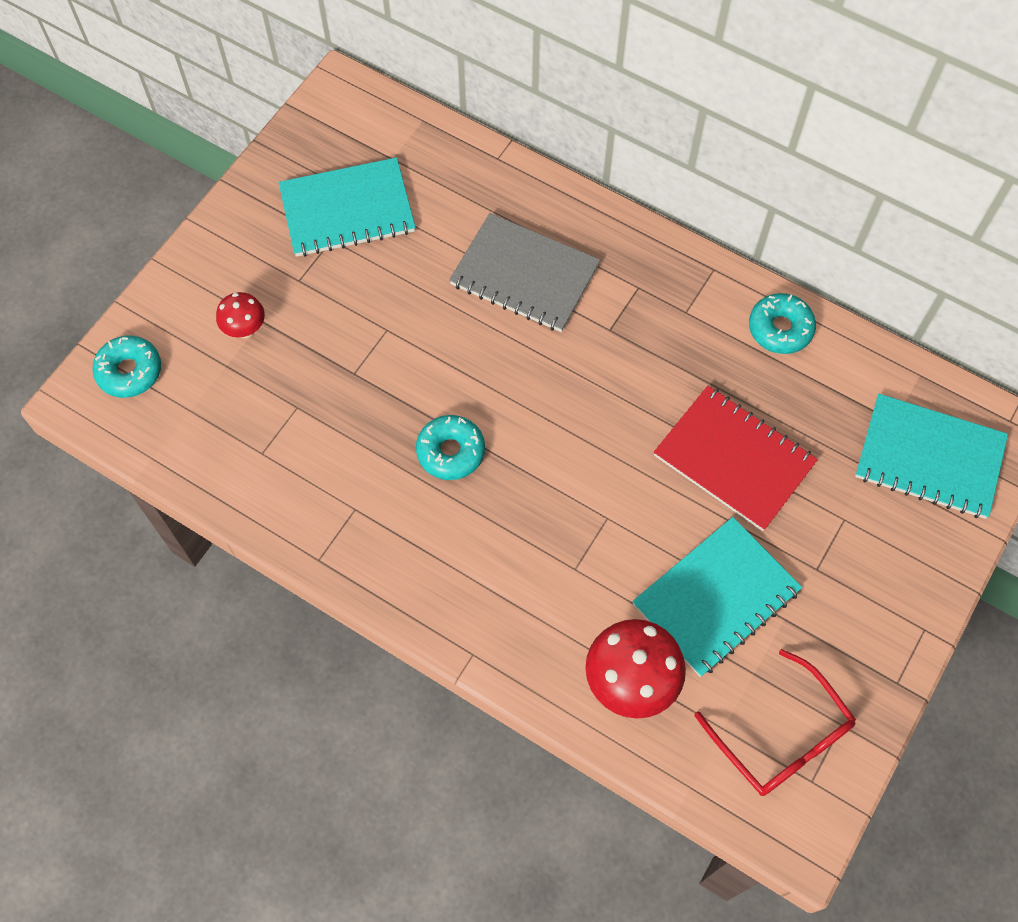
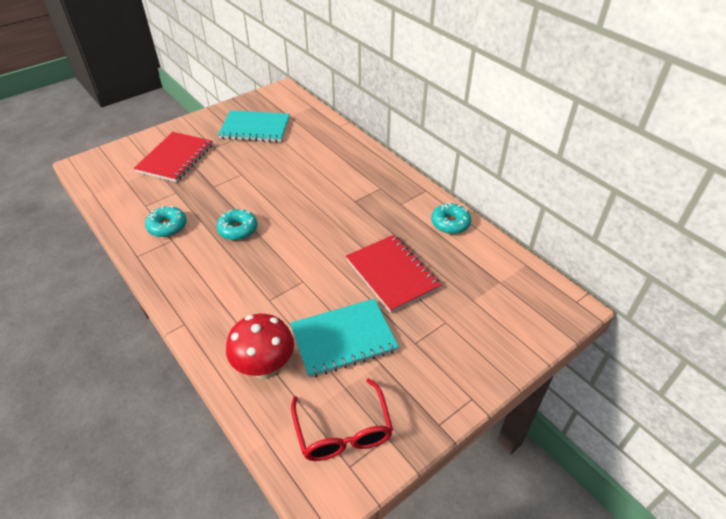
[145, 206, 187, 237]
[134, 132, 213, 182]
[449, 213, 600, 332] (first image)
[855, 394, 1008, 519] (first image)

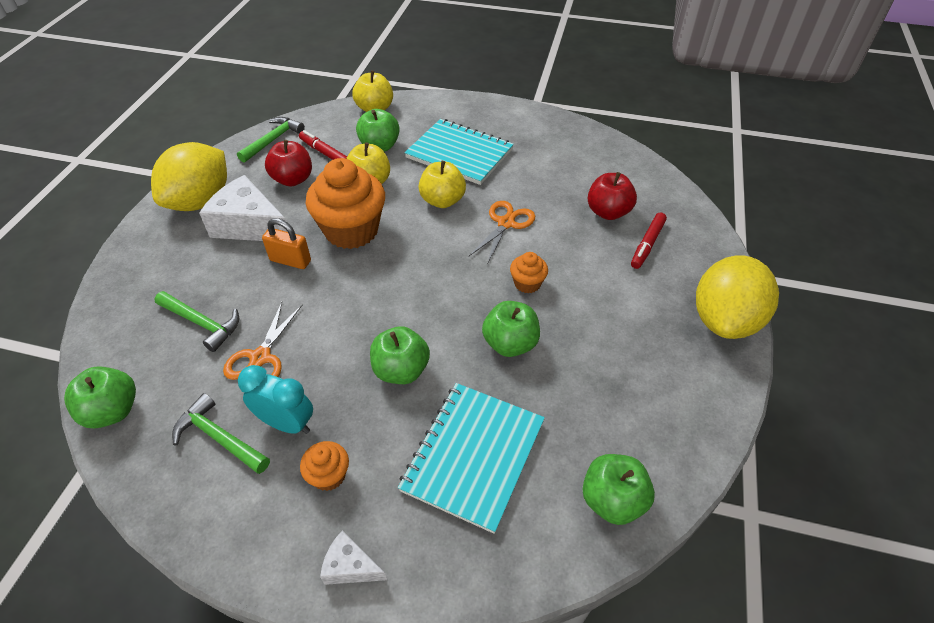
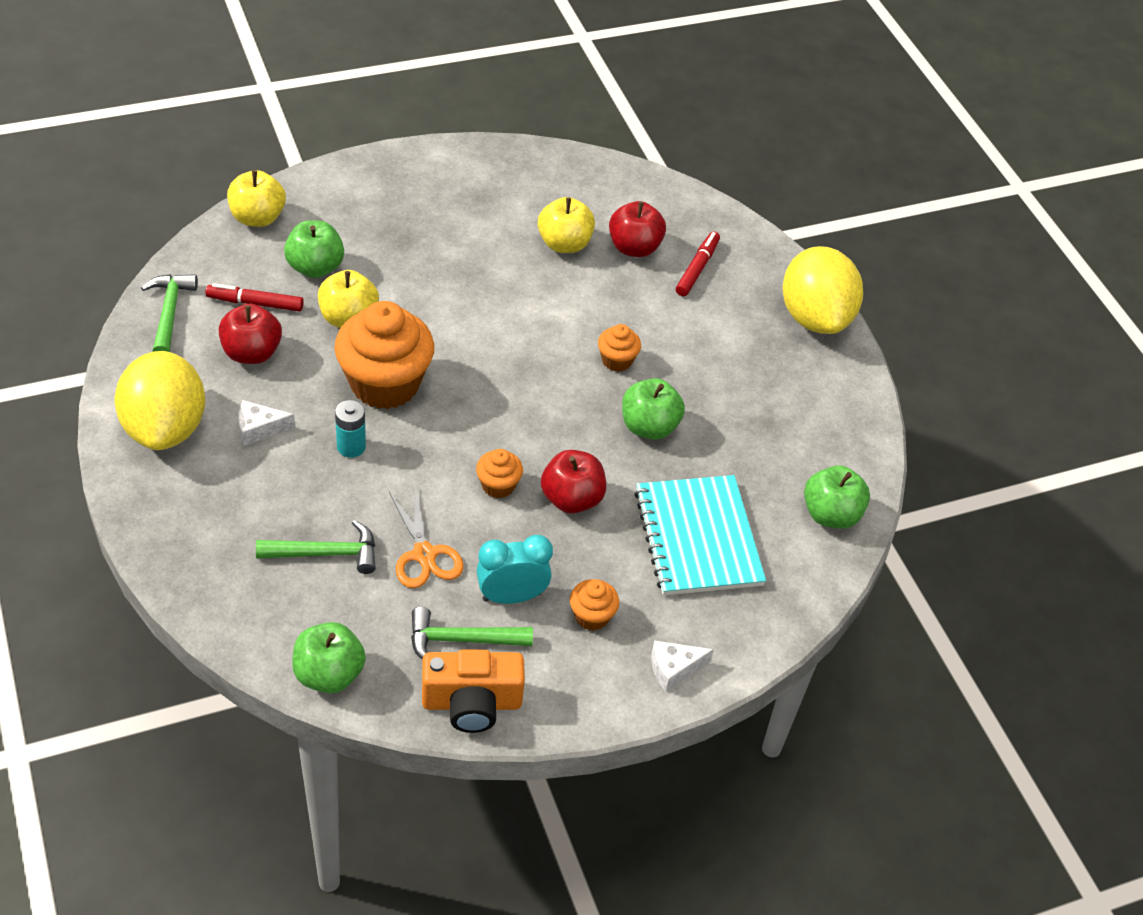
[238, 400, 295, 446]
[335, 400, 366, 458]
[541, 450, 606, 514]
[405, 119, 514, 185] (first image)
[538, 197, 595, 253]
[469, 201, 535, 263] (first image)
[676, 232, 720, 296]
[422, 650, 525, 733]
[476, 449, 523, 498]

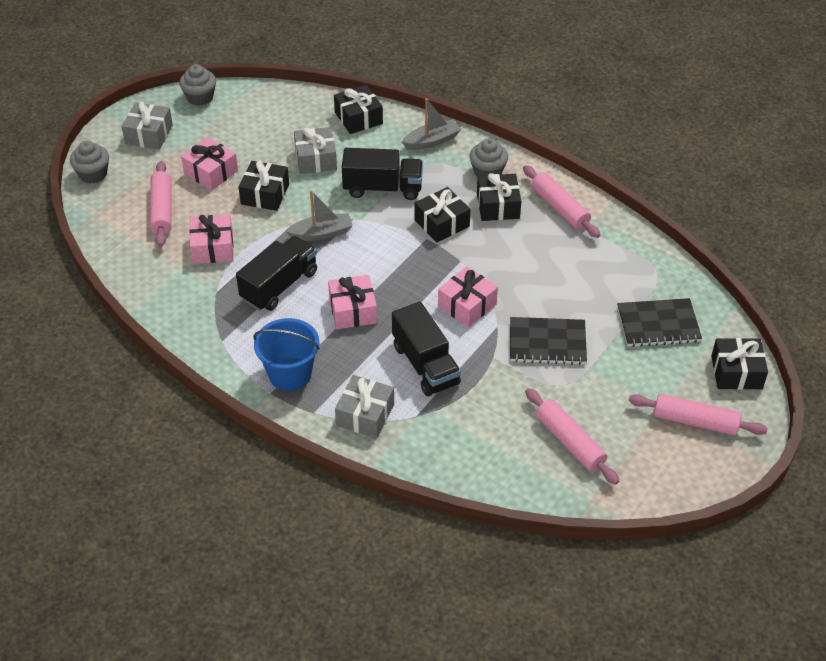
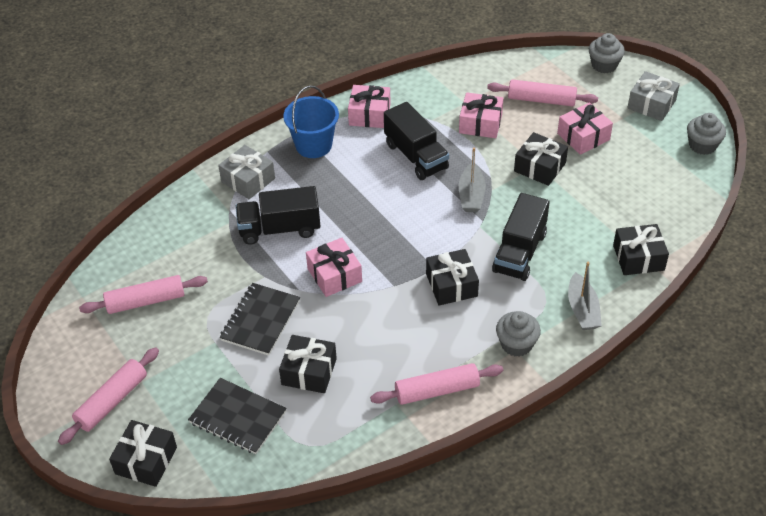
[294, 127, 337, 174] (first image)
[348, 85, 391, 128]
[279, 335, 337, 393]
[188, 378, 287, 454]

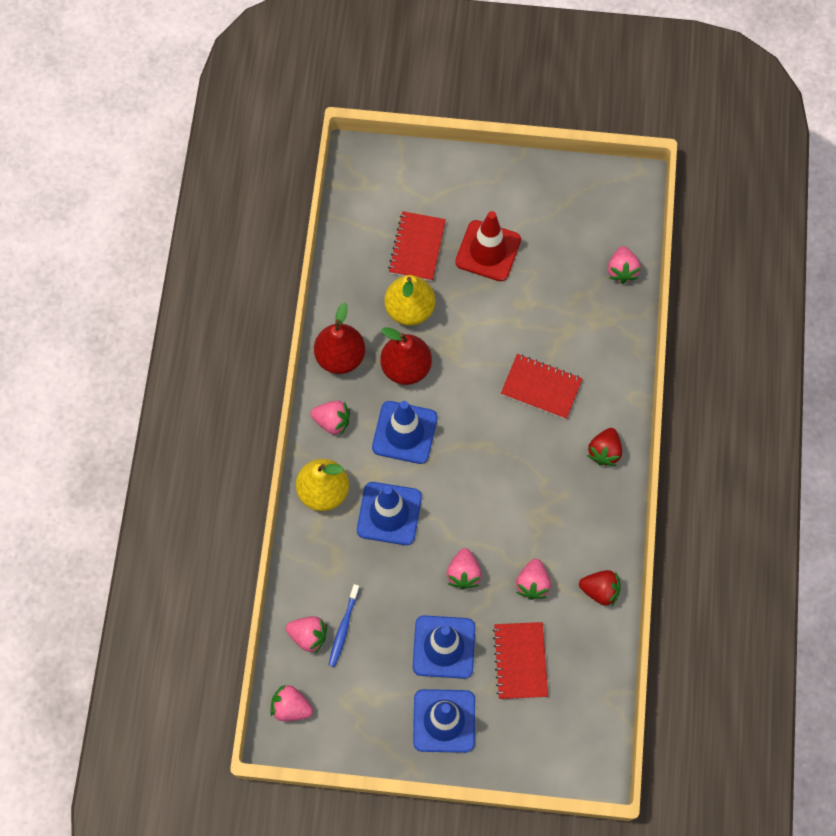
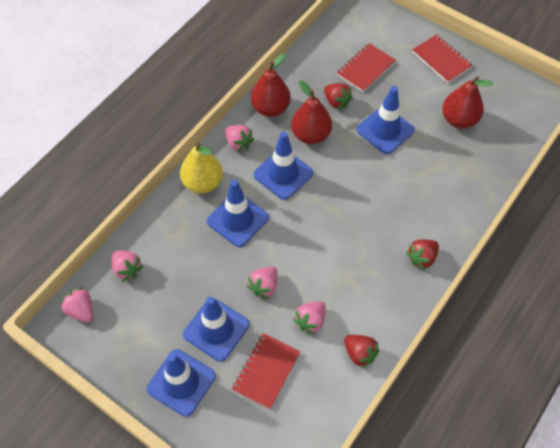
[329, 584, 360, 667] (first image)
[324, 83, 353, 109]
[455, 211, 521, 281] (first image)
[412, 34, 473, 83]
[608, 246, 641, 284] (first image)
[357, 86, 415, 154]
[442, 76, 493, 129]

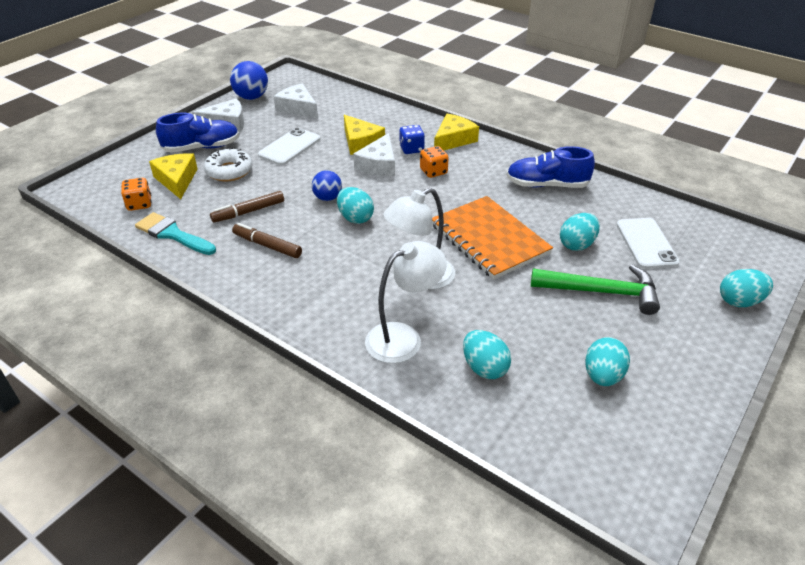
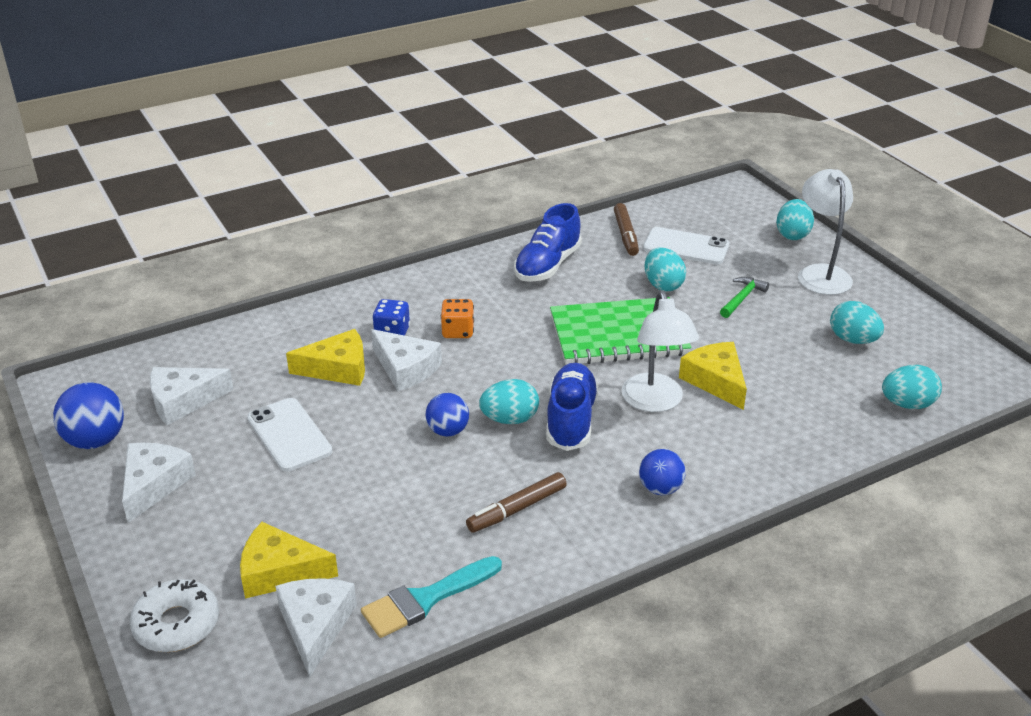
[275, 578, 357, 677]
[546, 363, 599, 451]
[130, 579, 219, 652]
[614, 203, 639, 256]
[798, 169, 853, 295]
[550, 297, 691, 365]
[679, 342, 747, 410]
[882, 365, 942, 409]
[720, 277, 769, 318]
[639, 449, 686, 495]

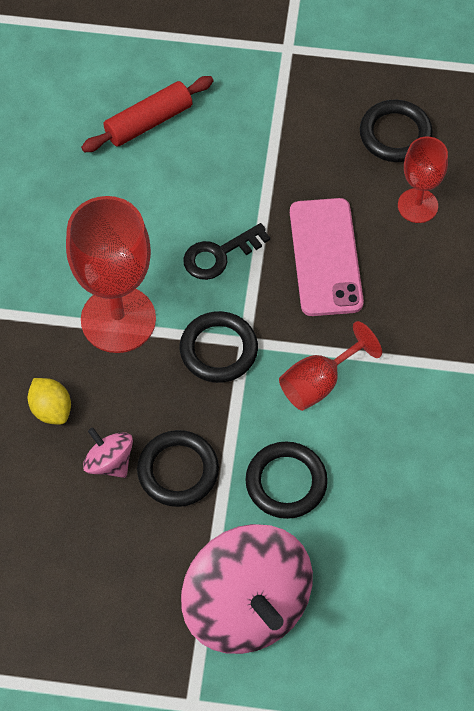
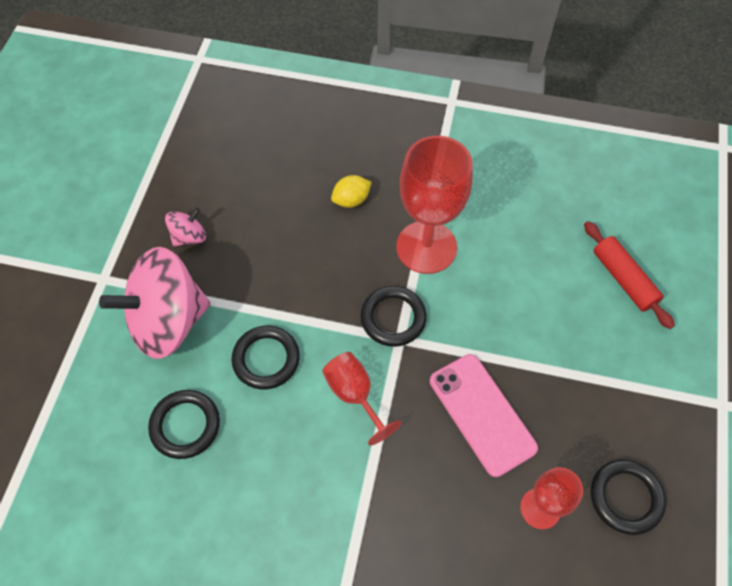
[165, 208, 206, 246]
[148, 390, 220, 459]
[183, 223, 270, 280] (first image)
[430, 354, 538, 477]

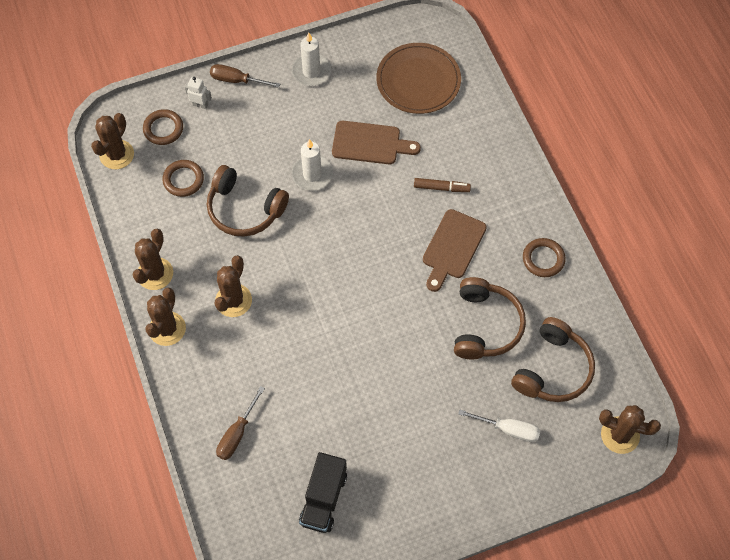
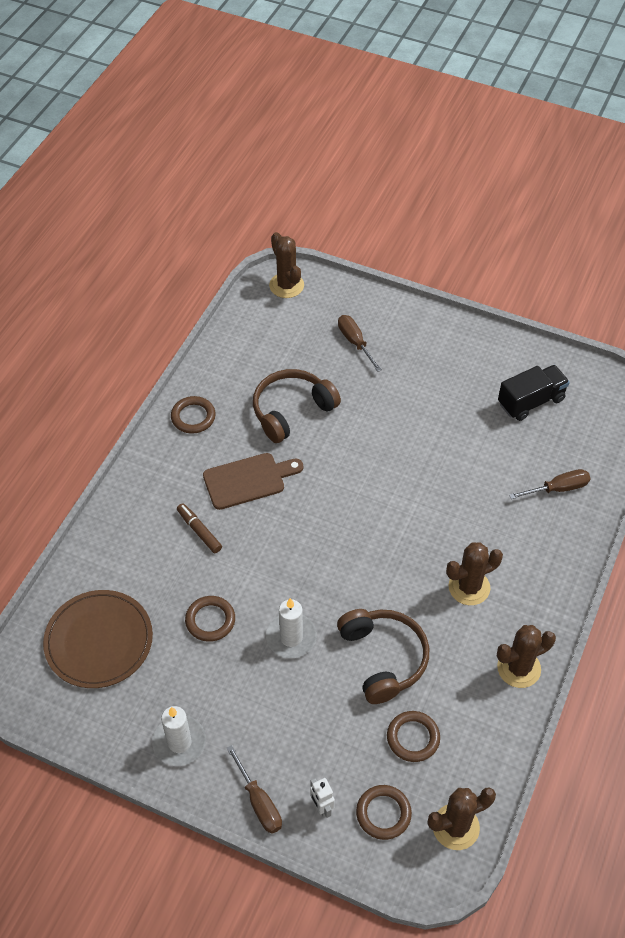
[145, 288, 186, 346] (first image)
[185, 596, 235, 642]
[338, 315, 382, 372]
[511, 317, 595, 402] (first image)

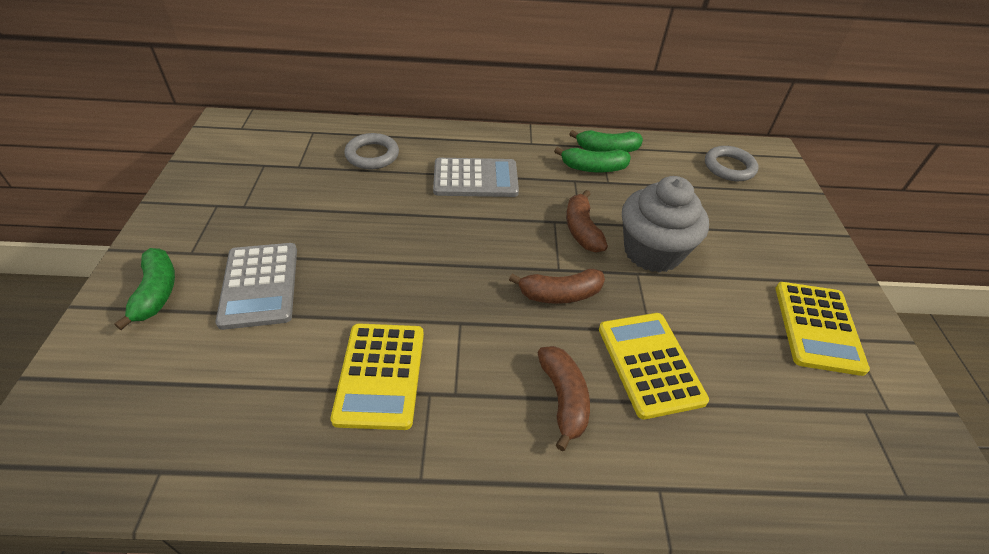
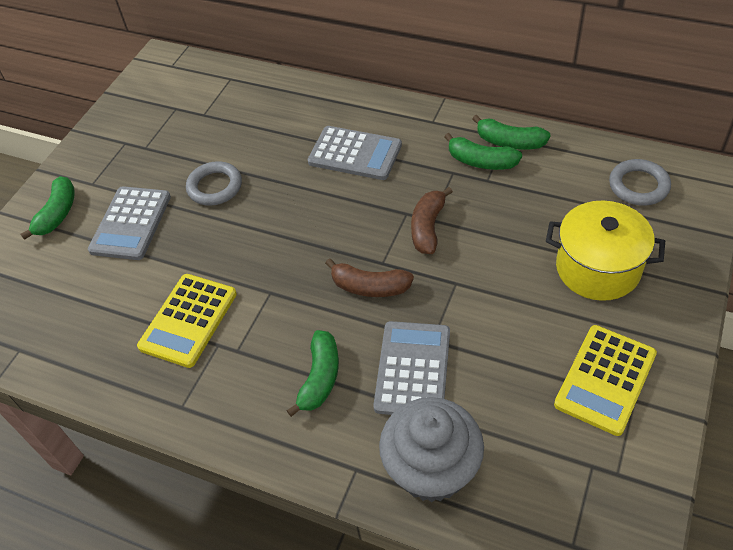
[186, 161, 242, 206]
[286, 330, 339, 417]
[373, 321, 450, 415]
[379, 397, 484, 502]
[546, 200, 665, 301]

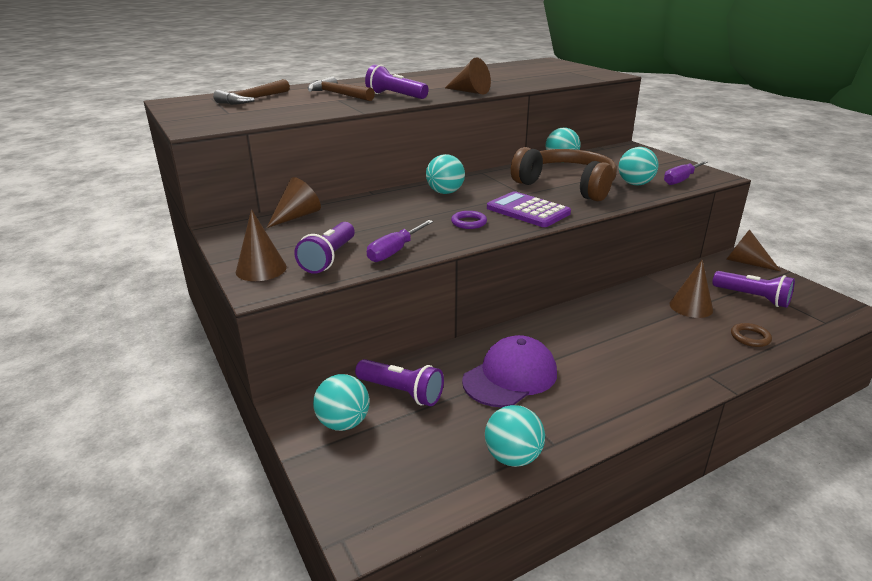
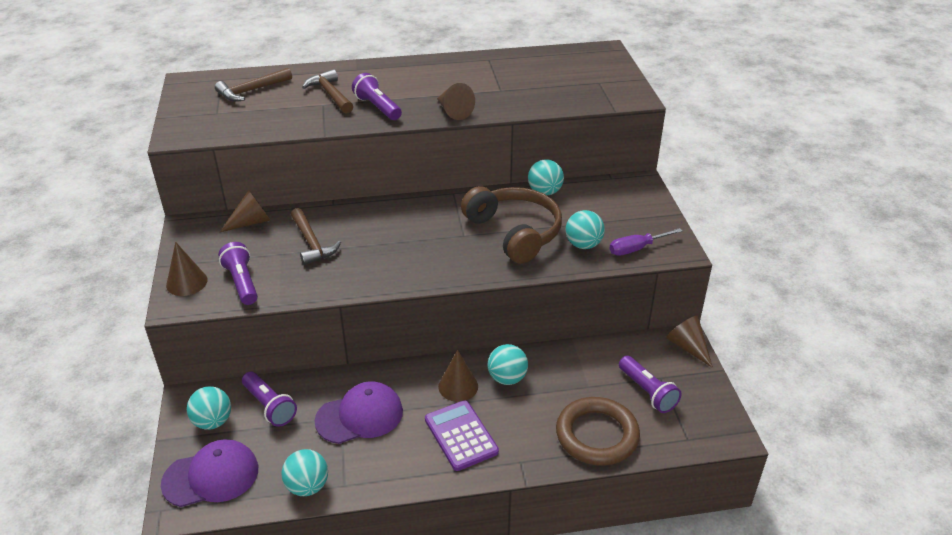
[218, 242, 258, 305]
[367, 220, 433, 262] (first image)
[487, 344, 528, 385]
[451, 211, 487, 229] (first image)
[425, 400, 499, 471]
[438, 350, 478, 402]
[556, 397, 640, 466]
[161, 440, 258, 507]
[291, 208, 341, 265]

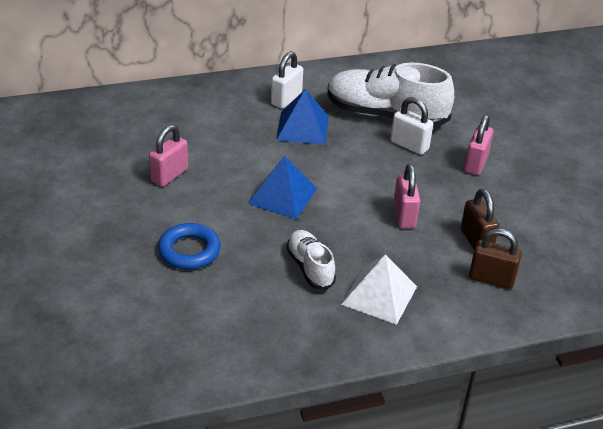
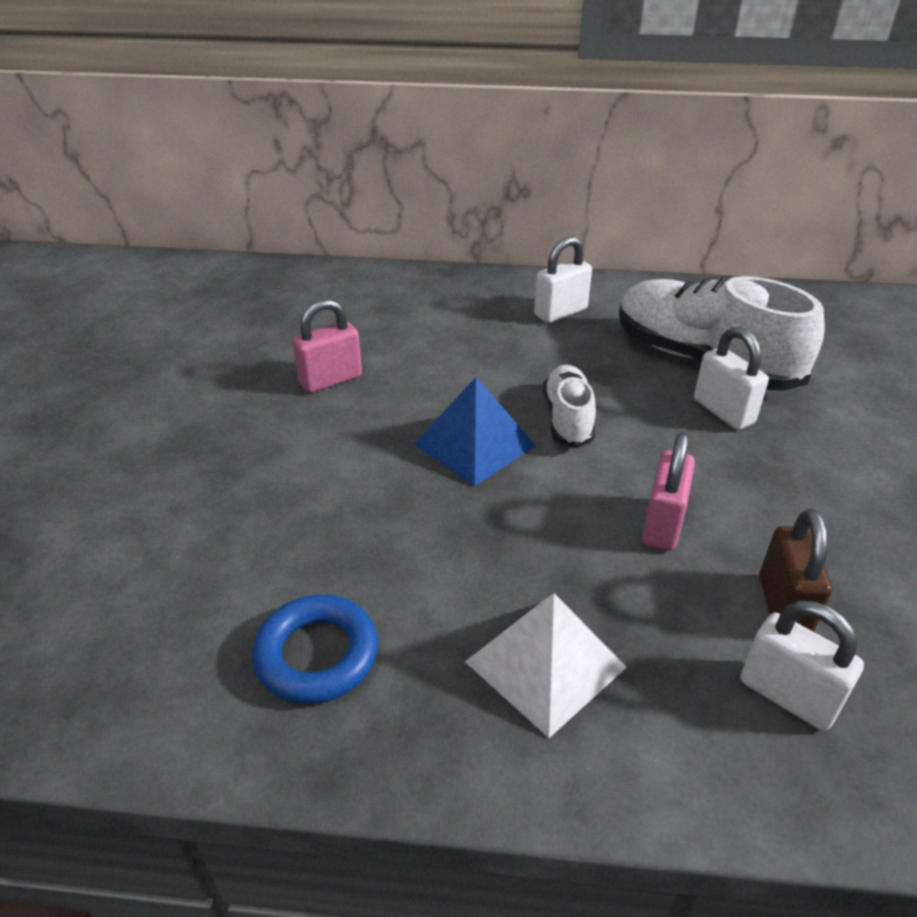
[252, 595, 378, 704]
[276, 89, 329, 145] (first image)
[543, 365, 596, 448]
[464, 115, 494, 175] (first image)
[740, 601, 864, 731]

